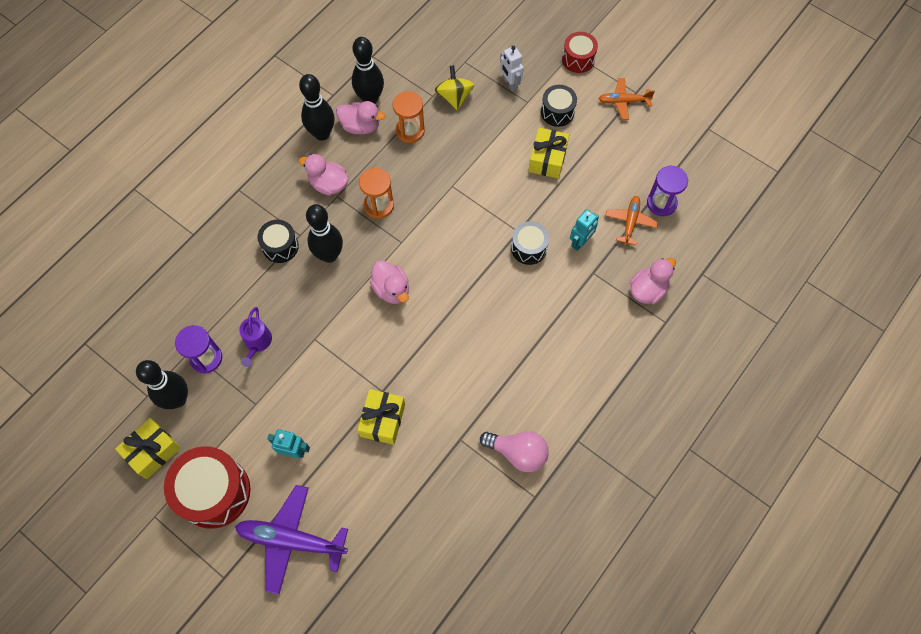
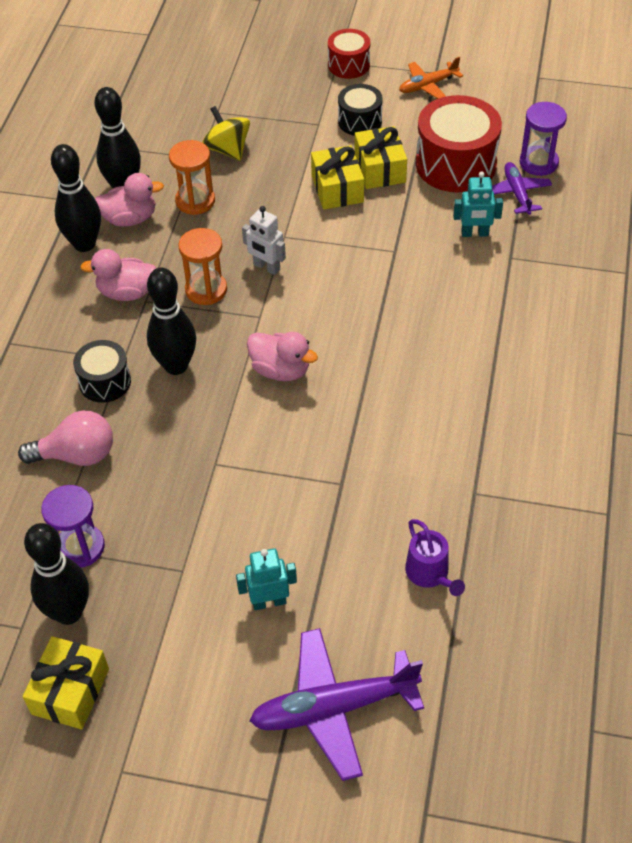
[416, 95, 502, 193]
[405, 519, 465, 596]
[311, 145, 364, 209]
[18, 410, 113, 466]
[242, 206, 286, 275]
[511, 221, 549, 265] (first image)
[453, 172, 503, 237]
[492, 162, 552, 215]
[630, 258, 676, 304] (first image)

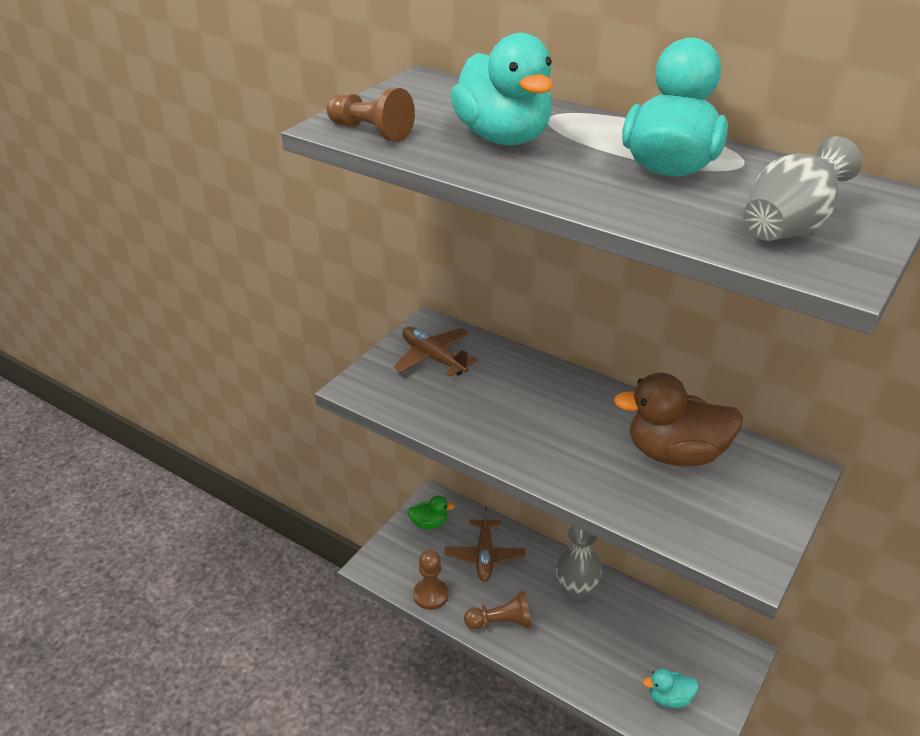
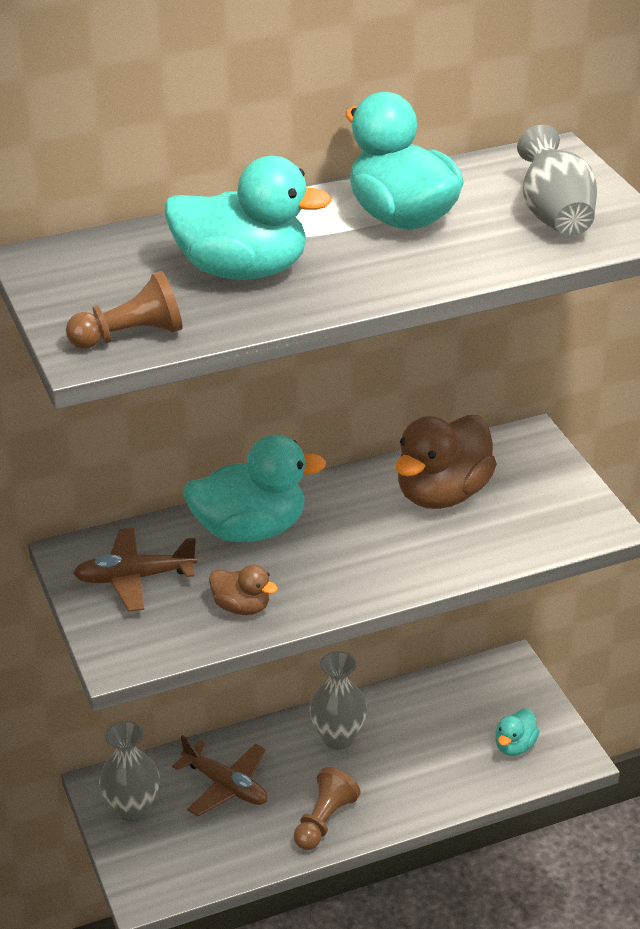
[99, 721, 160, 822]
[413, 550, 448, 610] (first image)
[183, 435, 326, 542]
[209, 565, 278, 615]

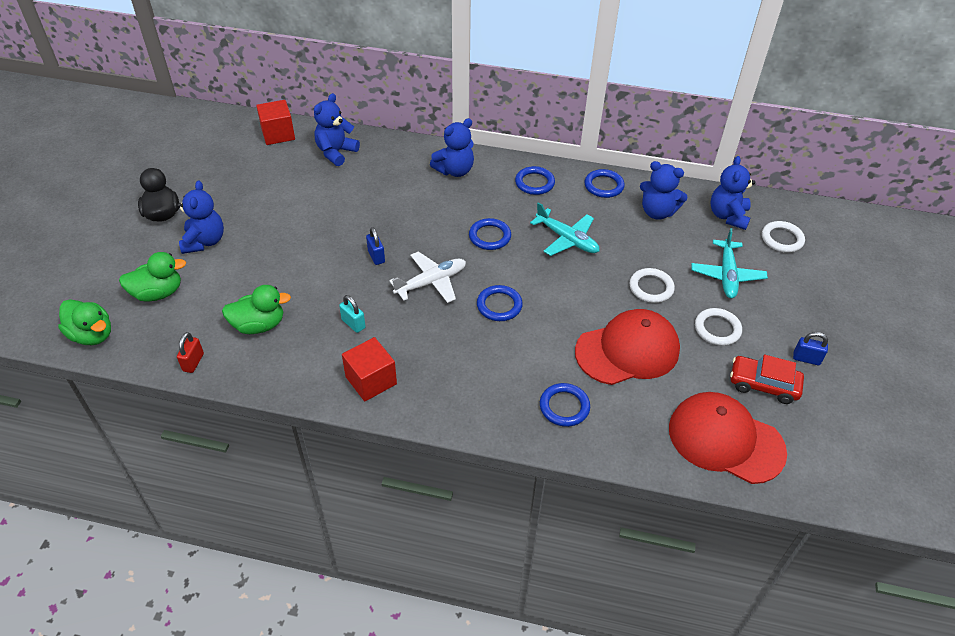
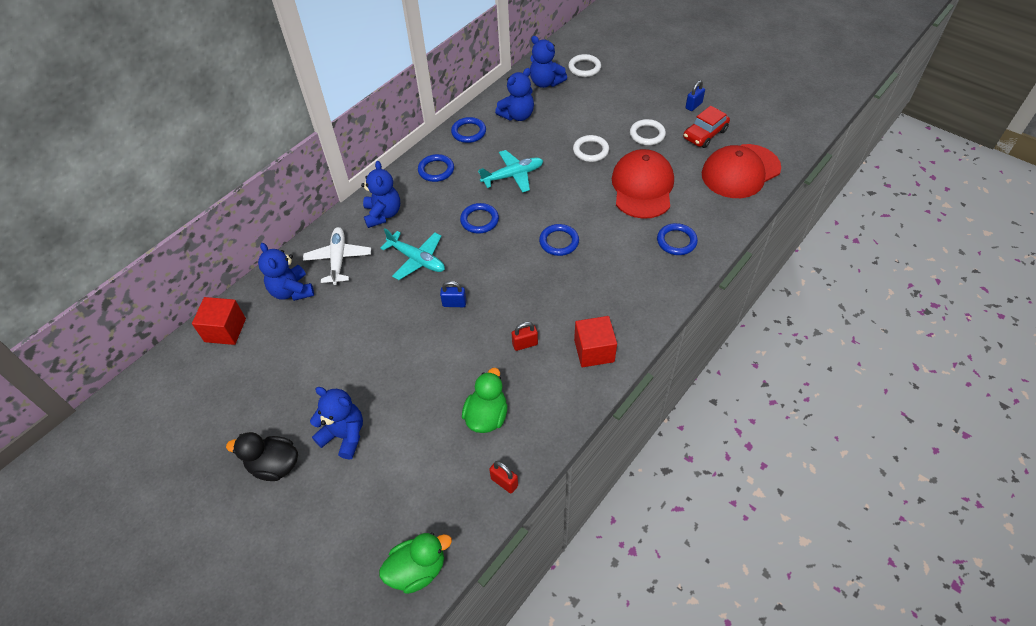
[119, 252, 186, 302] (first image)
[512, 322, 538, 351]
[303, 227, 371, 285]
[380, 229, 445, 280]

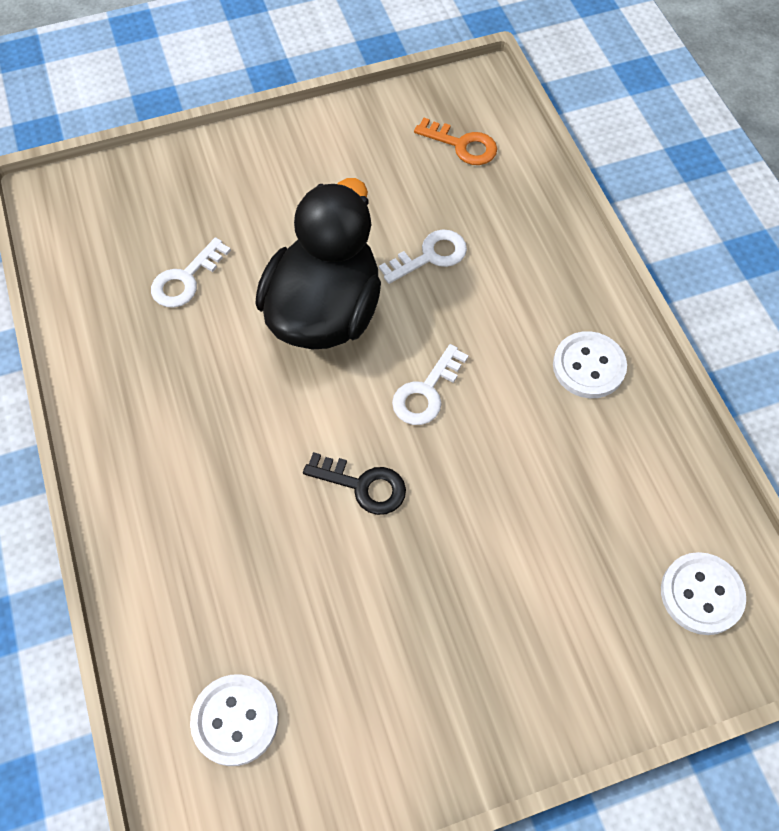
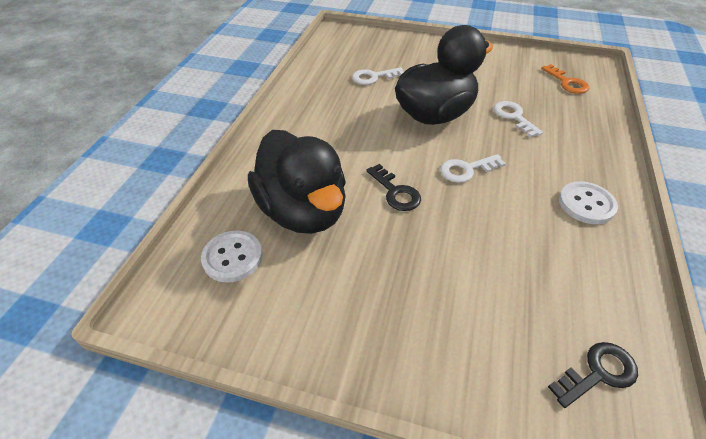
[494, 101, 543, 137]
[548, 342, 638, 408]
[248, 130, 346, 234]

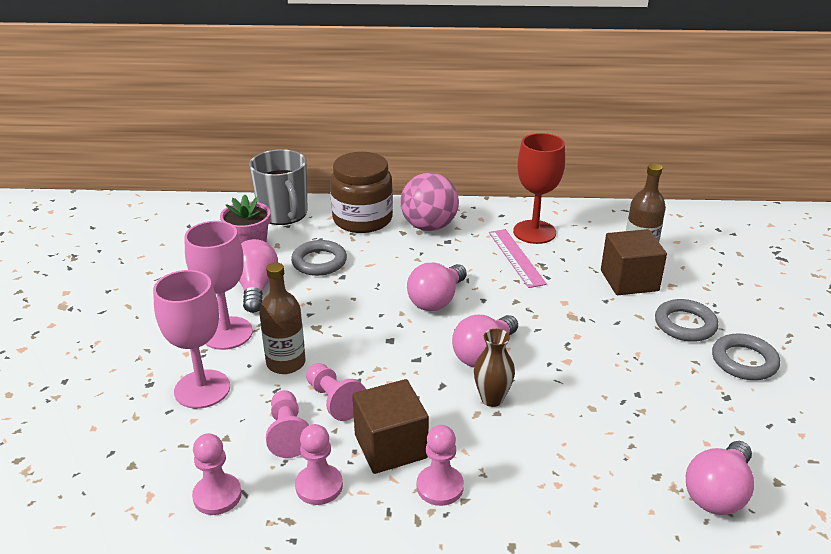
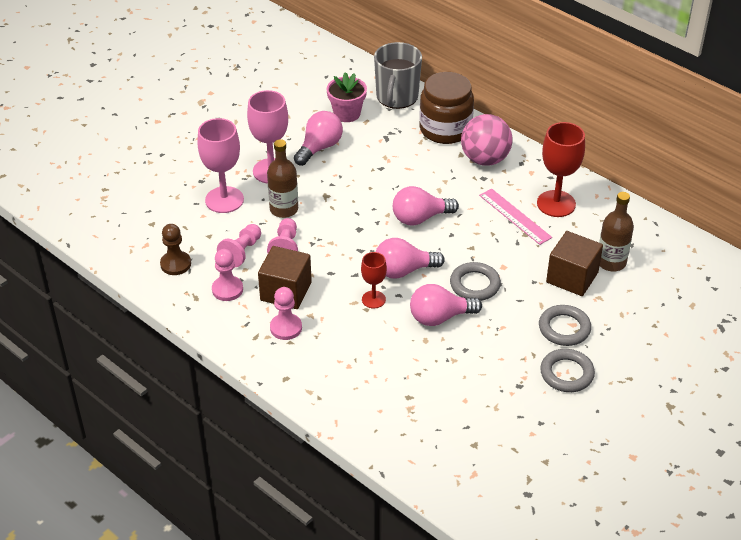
[160, 224, 191, 275]
[450, 262, 501, 301]
[361, 252, 387, 309]
[479, 188, 552, 245]
[410, 284, 482, 326]

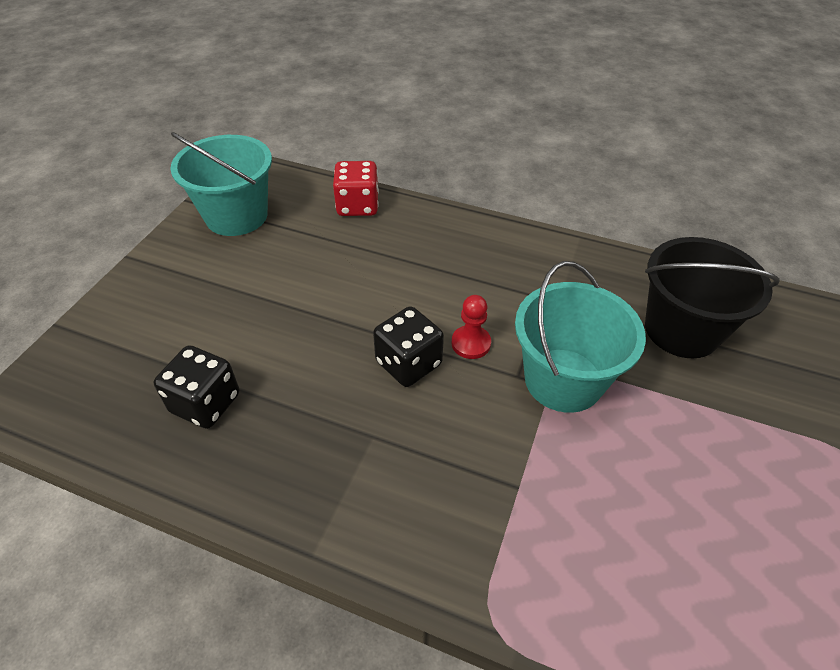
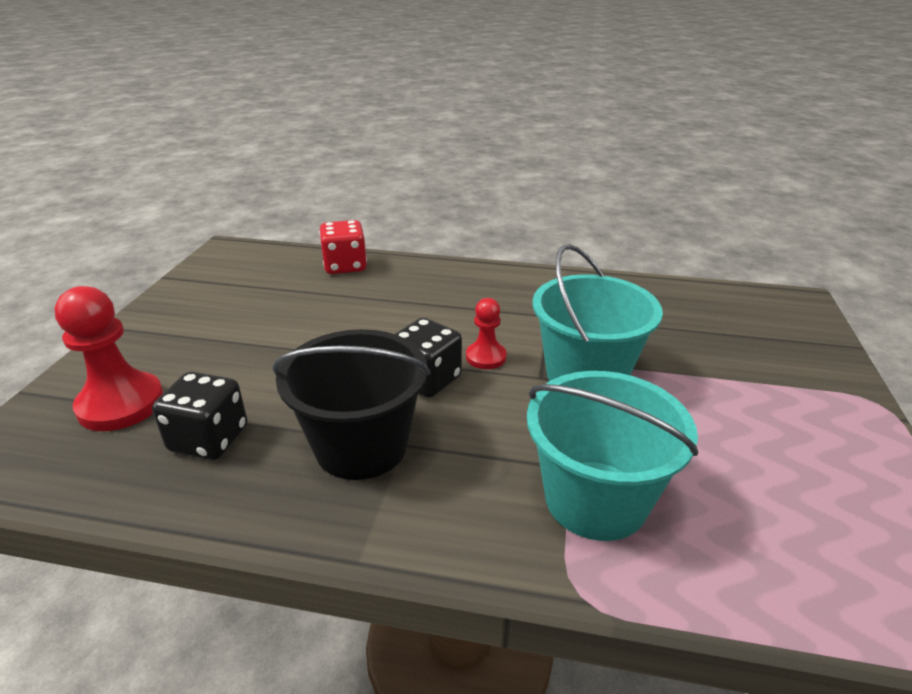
[527, 371, 698, 541]
[272, 329, 430, 480]
[55, 286, 163, 431]

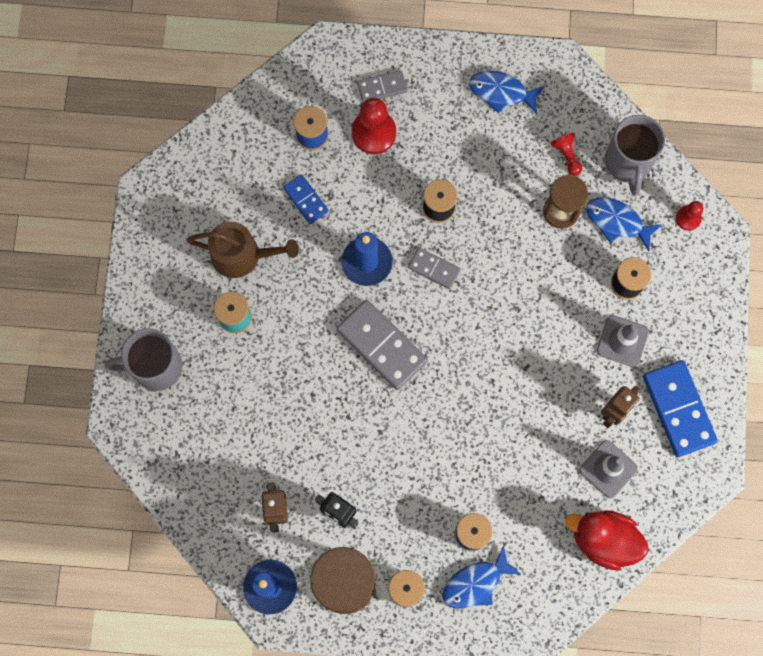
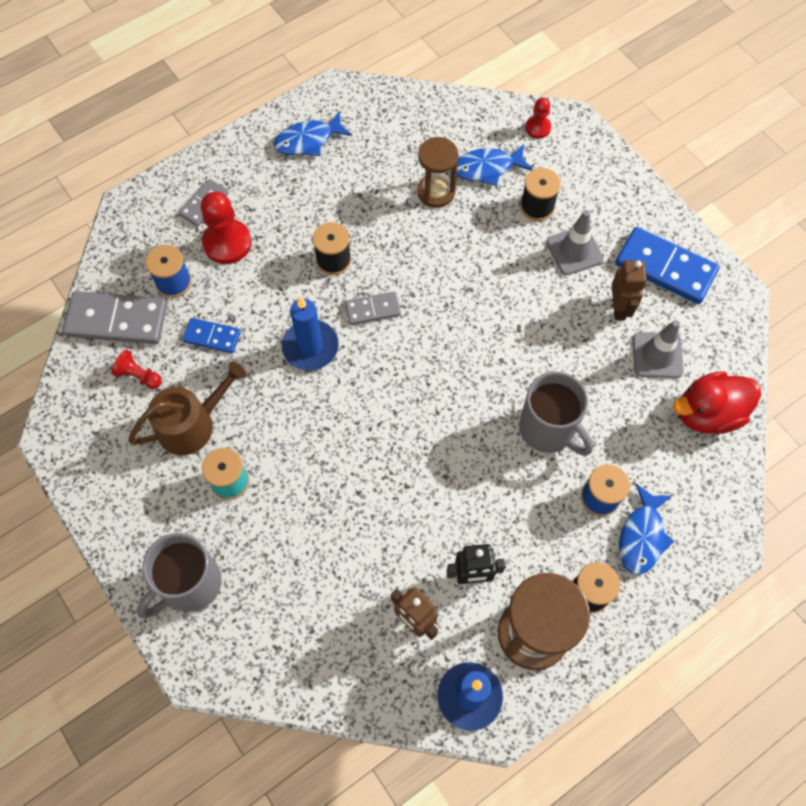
[63, 291, 167, 344]
[111, 350, 162, 389]
[519, 372, 593, 456]

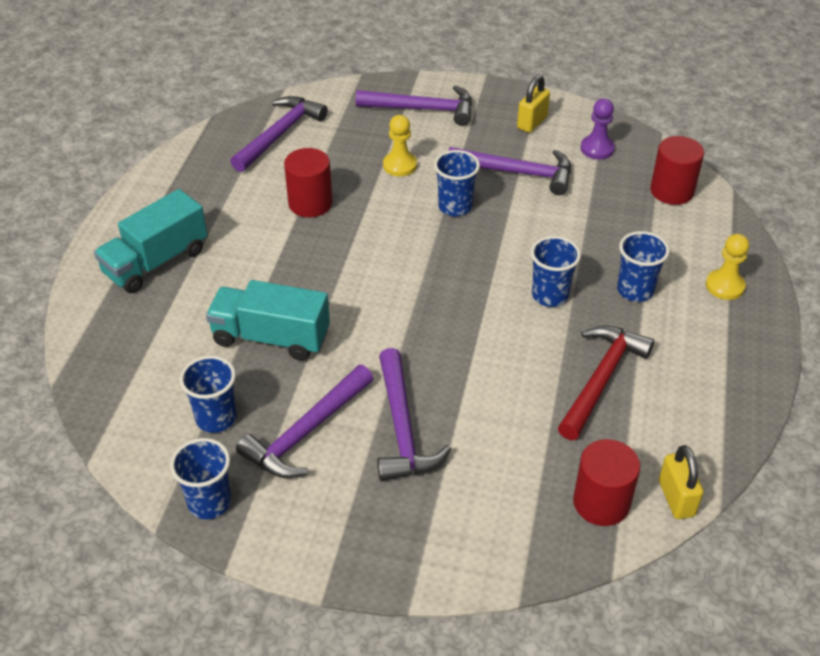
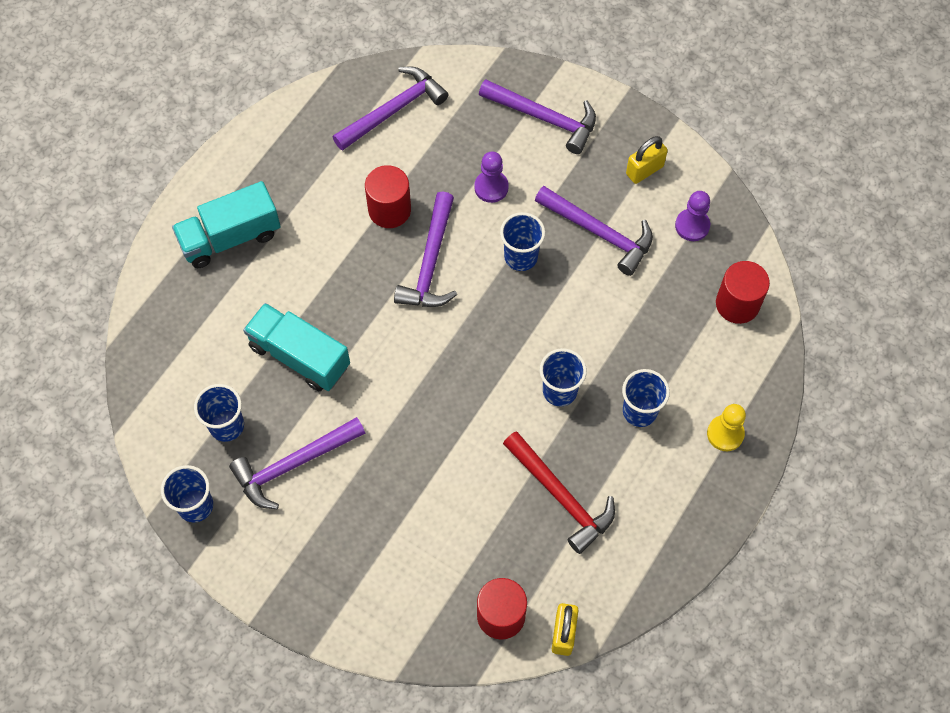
[394, 191, 457, 307]
[474, 152, 509, 203]
[503, 431, 615, 554]

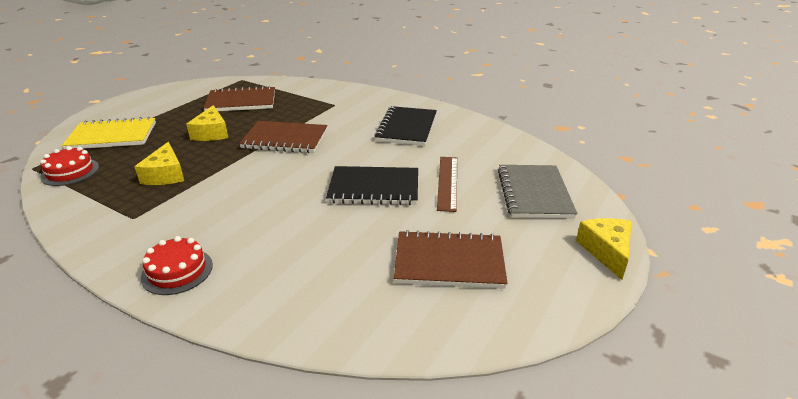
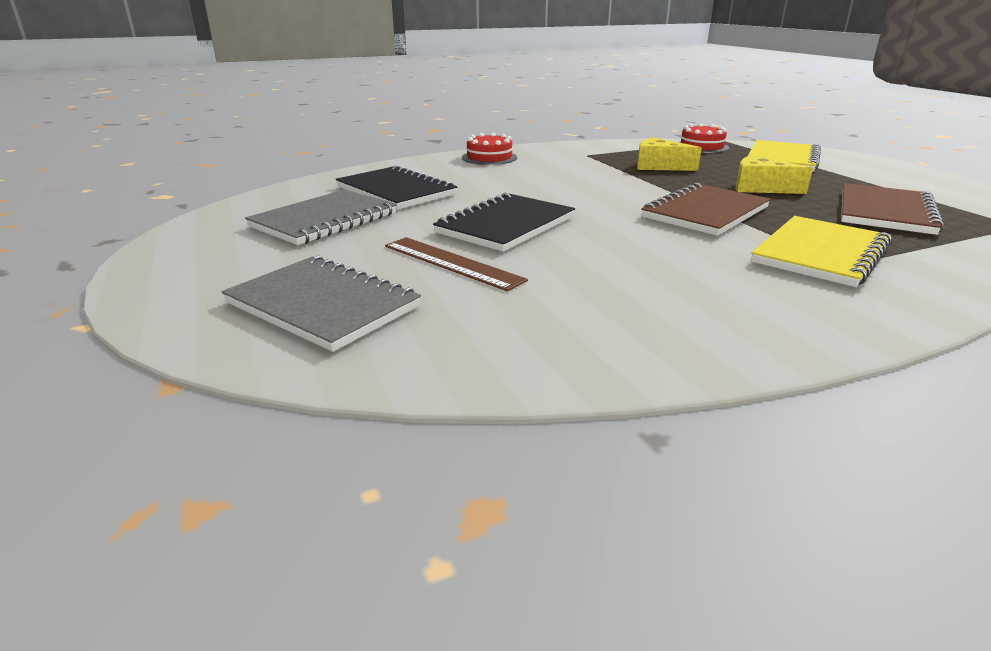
[336, 165, 457, 210]
[245, 190, 397, 245]
[576, 218, 632, 280] (first image)
[751, 216, 892, 287]

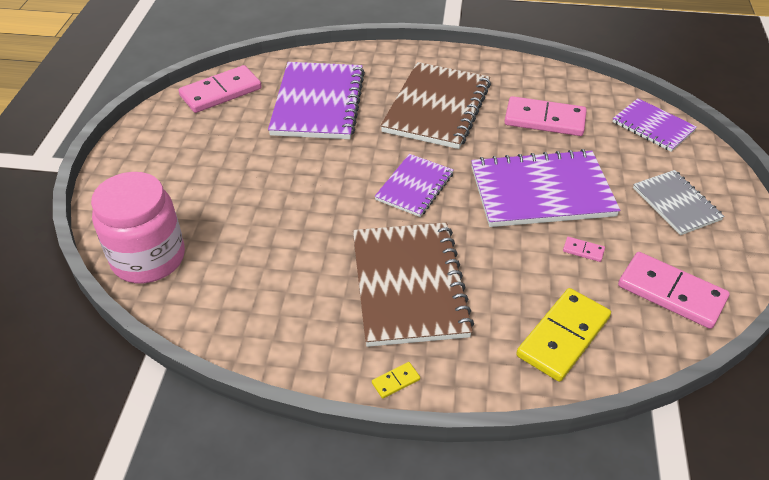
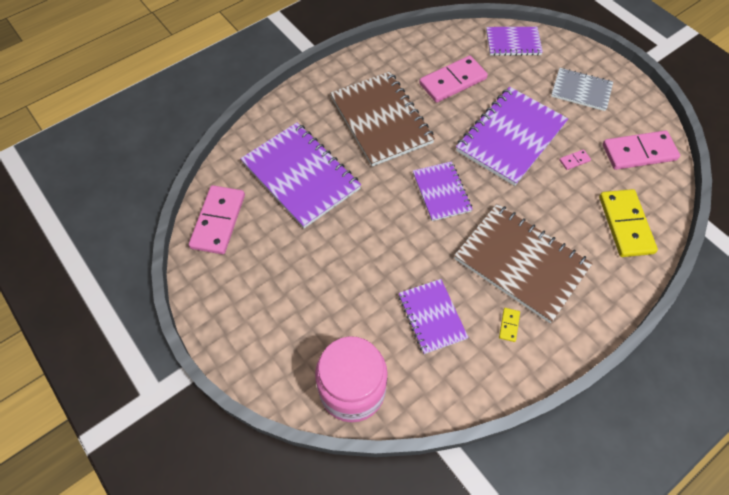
[499, 308, 520, 342]
[399, 279, 469, 354]

